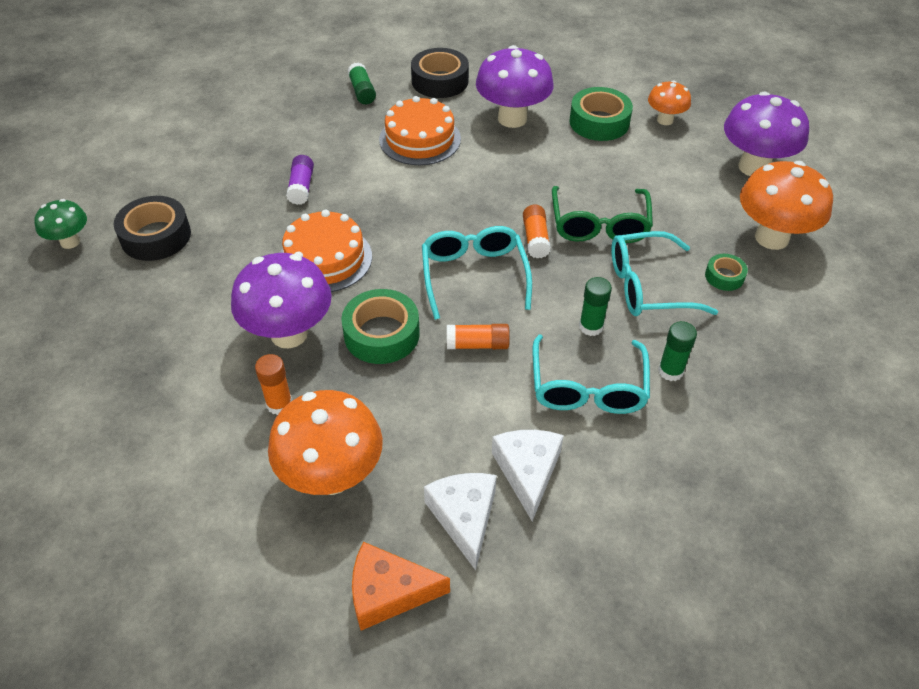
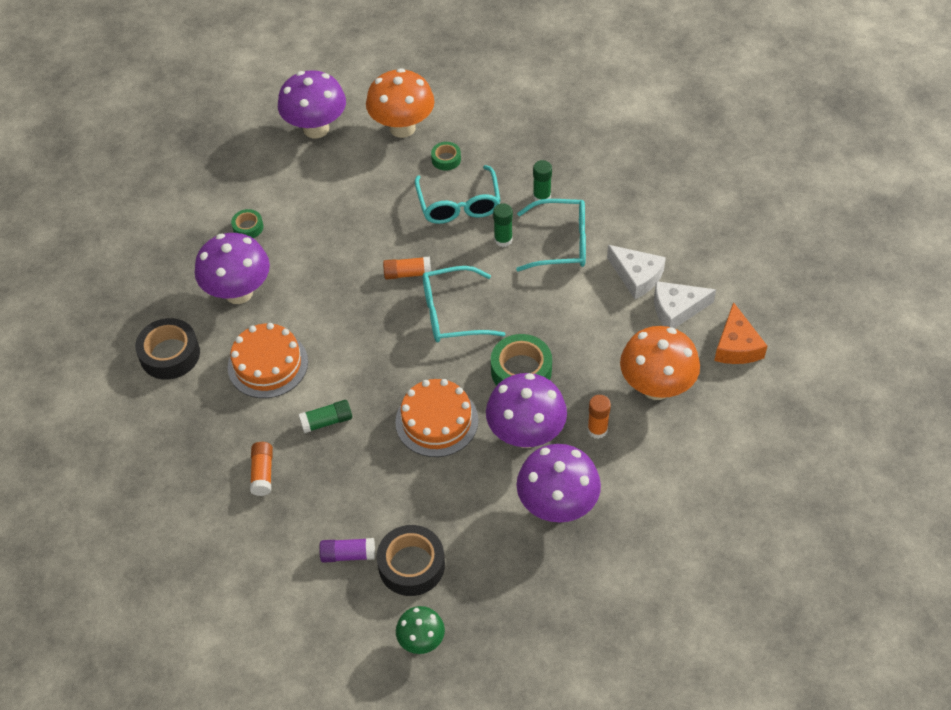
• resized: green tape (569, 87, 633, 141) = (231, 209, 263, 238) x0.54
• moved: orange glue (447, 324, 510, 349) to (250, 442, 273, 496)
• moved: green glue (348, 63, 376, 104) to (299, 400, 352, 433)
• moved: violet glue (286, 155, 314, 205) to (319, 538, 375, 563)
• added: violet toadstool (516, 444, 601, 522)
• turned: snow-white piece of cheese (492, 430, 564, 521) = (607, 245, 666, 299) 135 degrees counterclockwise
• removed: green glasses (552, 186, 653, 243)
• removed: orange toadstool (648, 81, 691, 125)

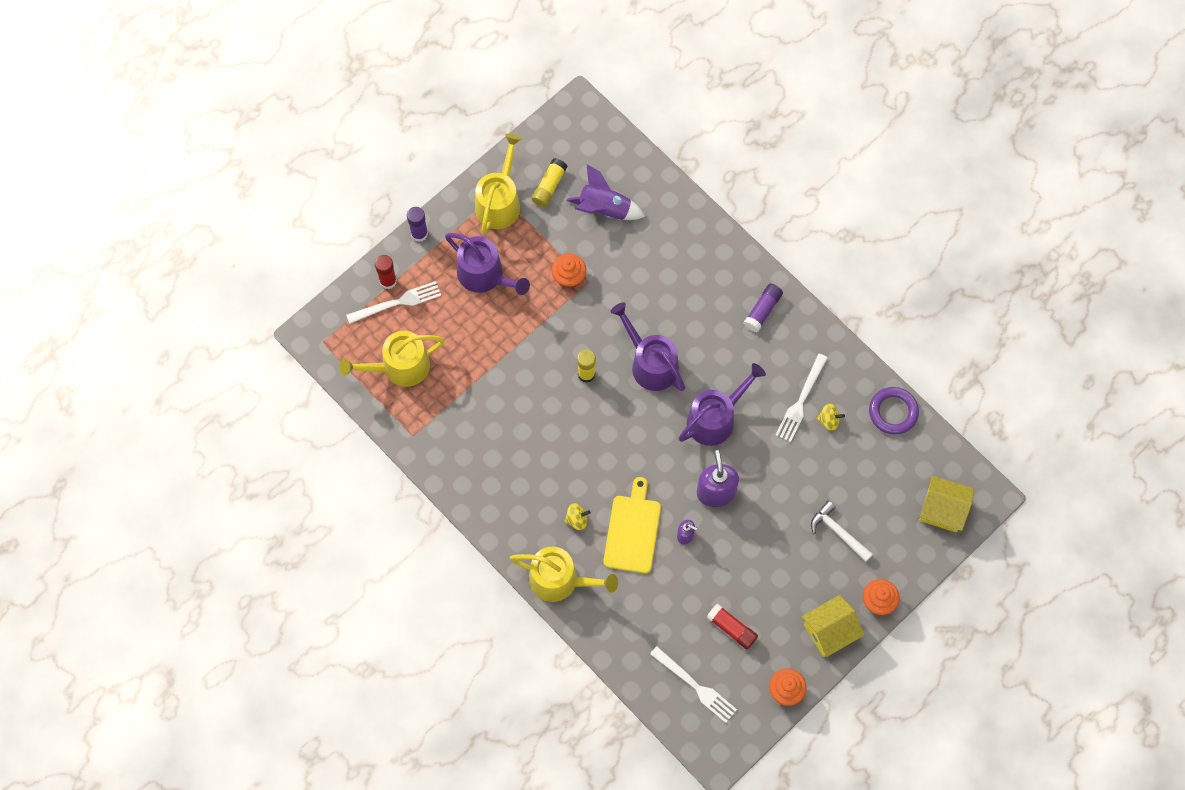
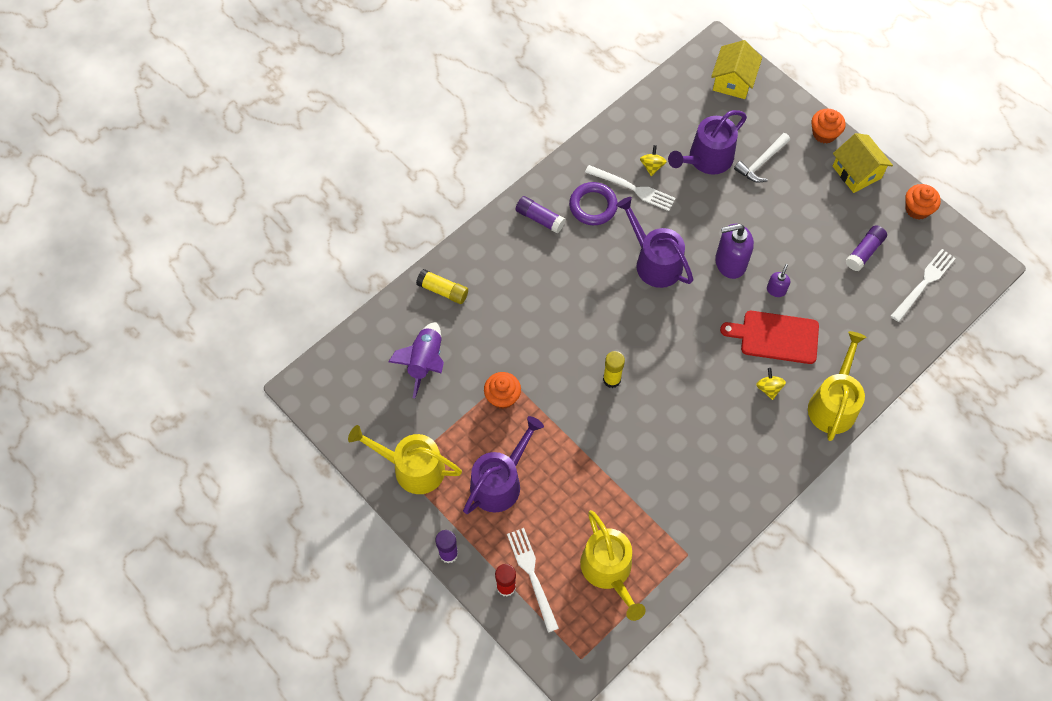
• moved: golden glue (532, 158, 567, 207) to (416, 269, 468, 304)
• moved: violet torus (869, 387, 919, 435) to (569, 182, 618, 225)
• moved: violet sprinkling can (610, 302, 685, 391) to (668, 110, 747, 175)
• recoloured: golden cutting board (603, 477, 661, 573) to red cutting board (720, 311, 819, 364)
• recoloured: red glue (706, 604, 758, 649) to violet glue (845, 225, 887, 271)

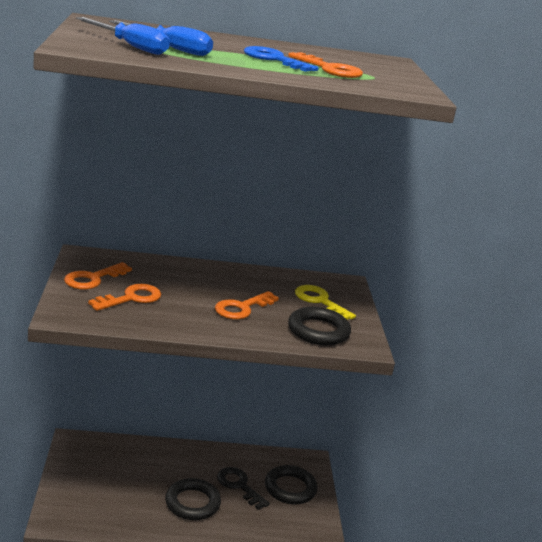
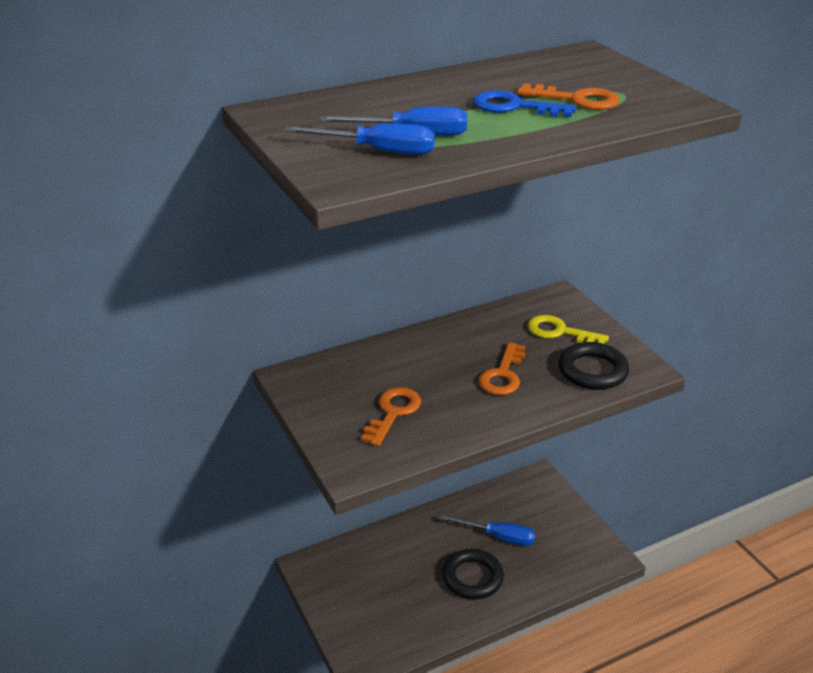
• replaced: ebony key (217, 467, 270, 510) to royal blue screwdriver (440, 515, 536, 546)
• removed: orange key (64, 262, 132, 290)
• removed: ebony torus (265, 465, 317, 504)

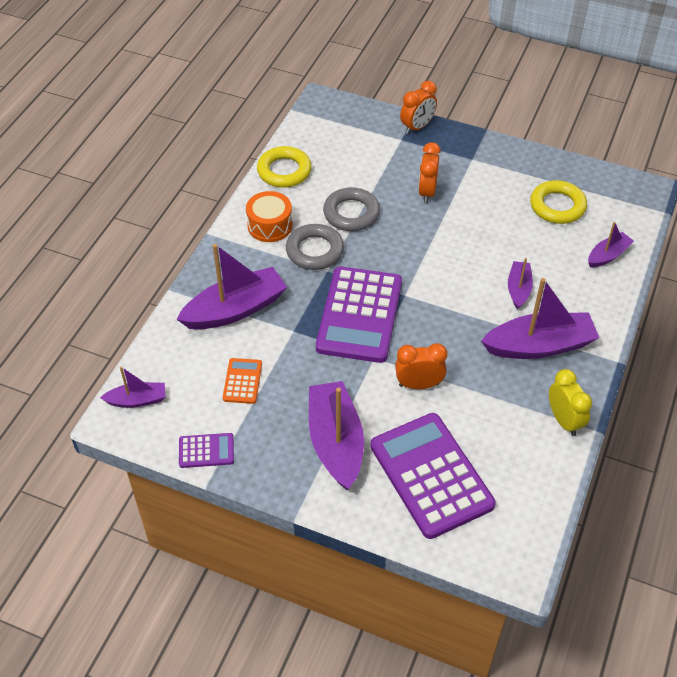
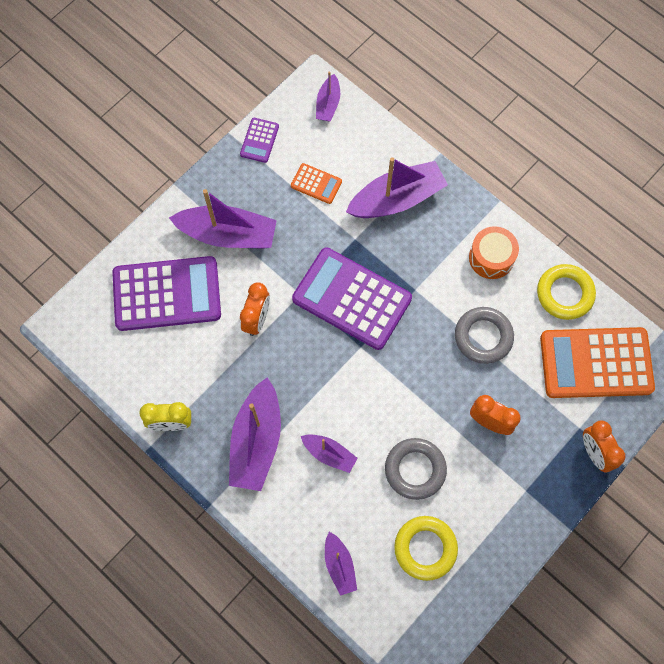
• turned: violet sailboat (176, 244, 287, 330) = (346, 157, 448, 218) 105 degrees counterclockwise
• moved: gray torus (286, 224, 344, 270) to (385, 438, 447, 500)
• added: orange adding machine (540, 327, 655, 398)

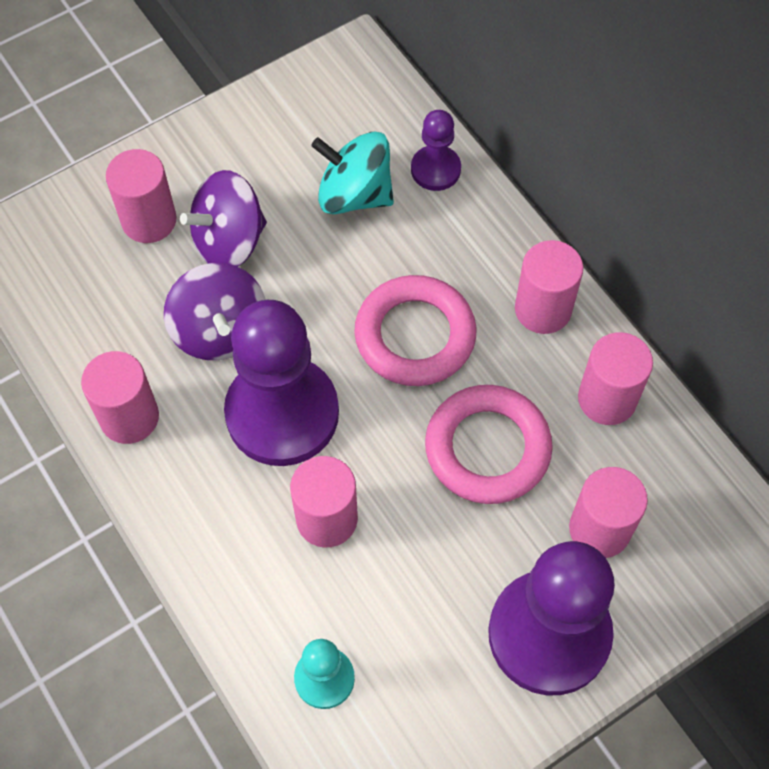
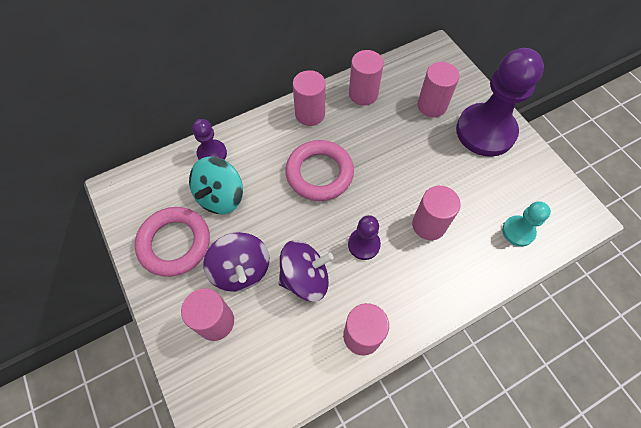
• moved: pink torus (425, 385, 553, 504) to (135, 207, 210, 277)
• resized: violet chess pawn (224, 300, 339, 466) = (348, 215, 381, 260) x0.49

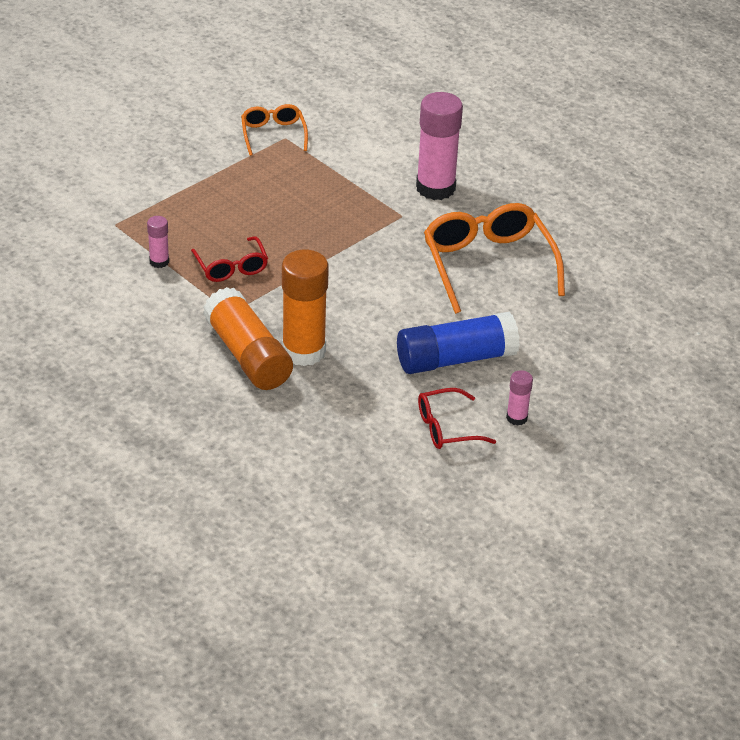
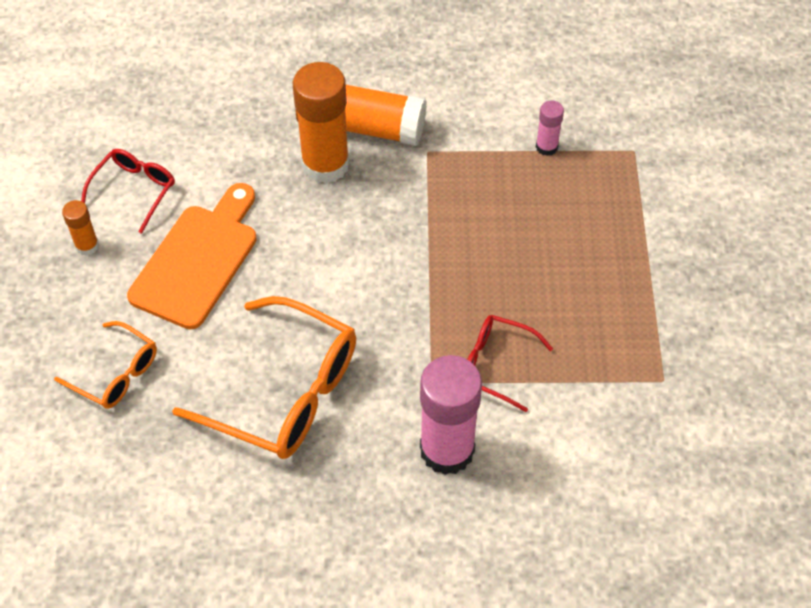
• moved: orange glasses (241, 104, 308, 156) to (54, 321, 157, 409)
• recoloured: pink glue (506, 370, 533, 426) to orange glue (62, 200, 99, 256)
• replaced: royal blue glue (397, 312, 520, 374) to orange cutting board (127, 183, 257, 329)
• moved: red glasses (191, 236, 268, 282) to (467, 315, 553, 412)

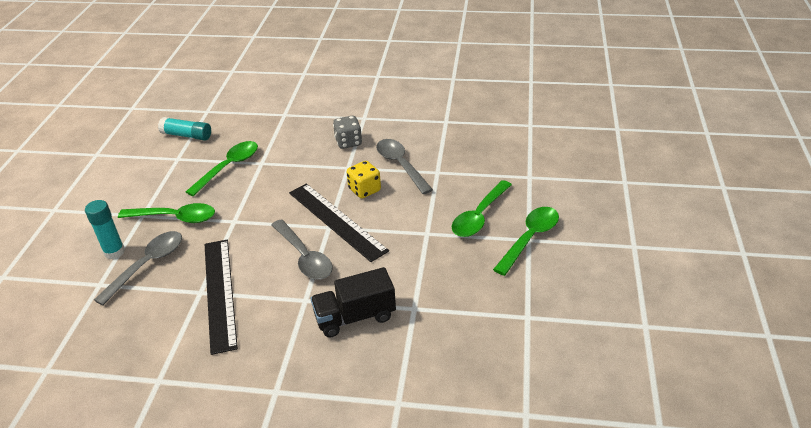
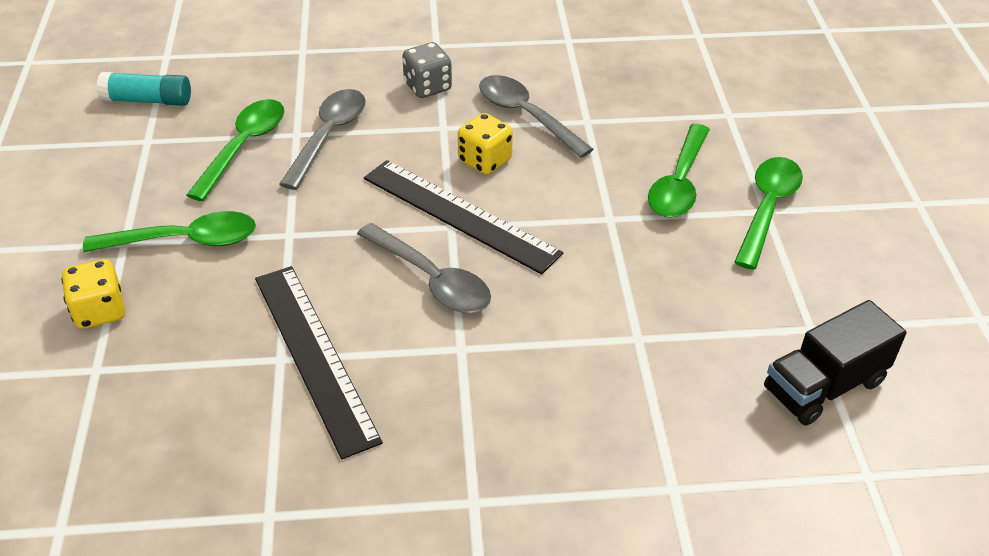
• replaced: teal glue (85, 200, 125, 259) to golden dice (62, 259, 125, 329)
• moved: gray teaspoon (94, 231, 182, 306) to (279, 89, 366, 190)
• moved: ebony truck (311, 267, 396, 337) to (764, 300, 907, 425)

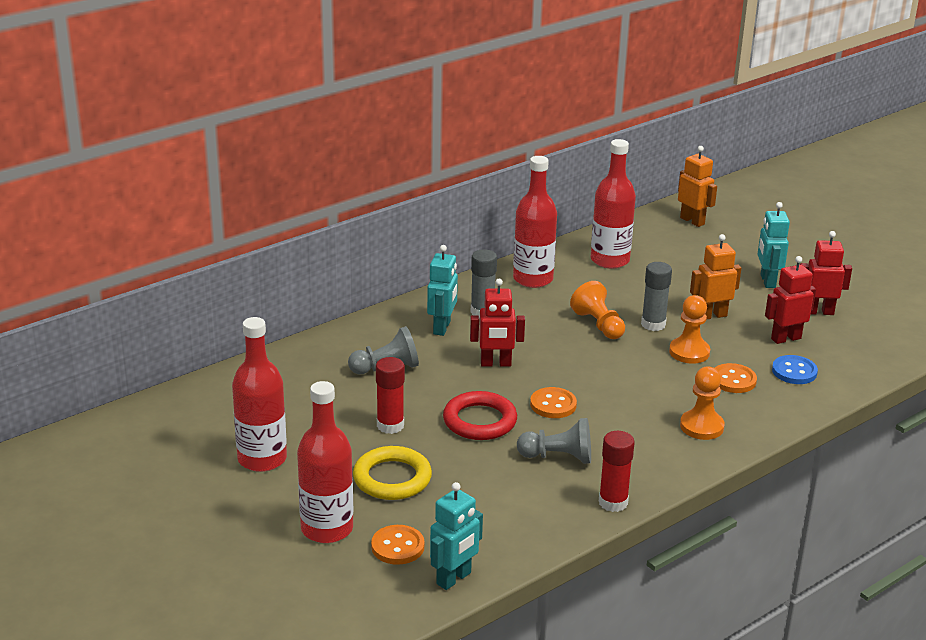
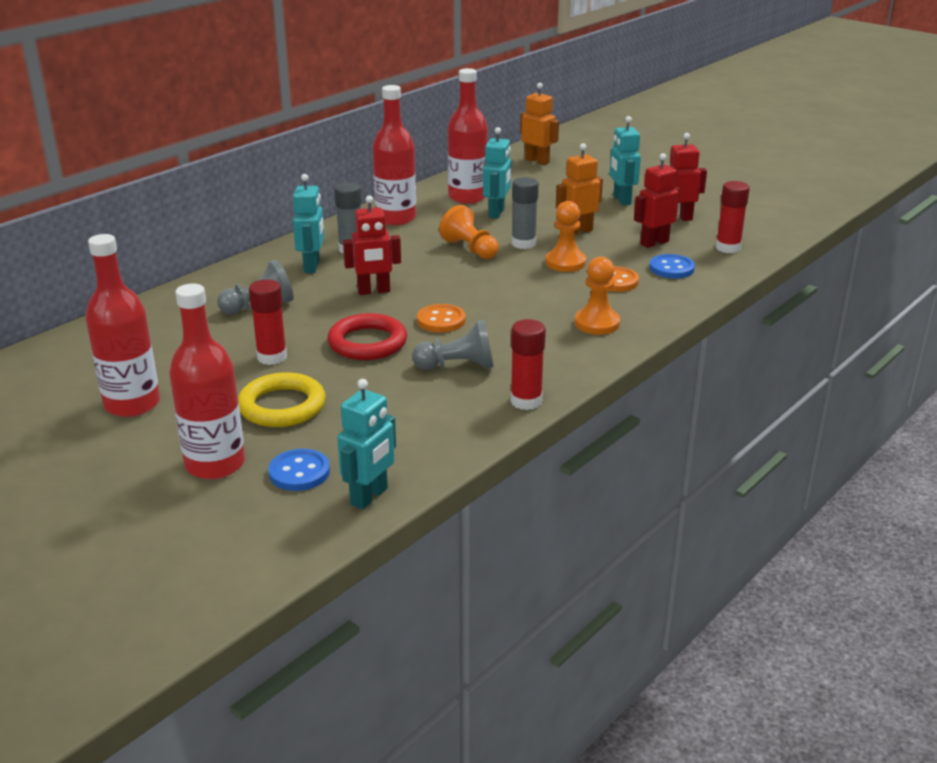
• recoloured: orange button (371, 525, 424, 565) to royal blue button (268, 449, 330, 491)
• added: teal robot (483, 127, 511, 218)
• added: red glue (716, 181, 750, 253)

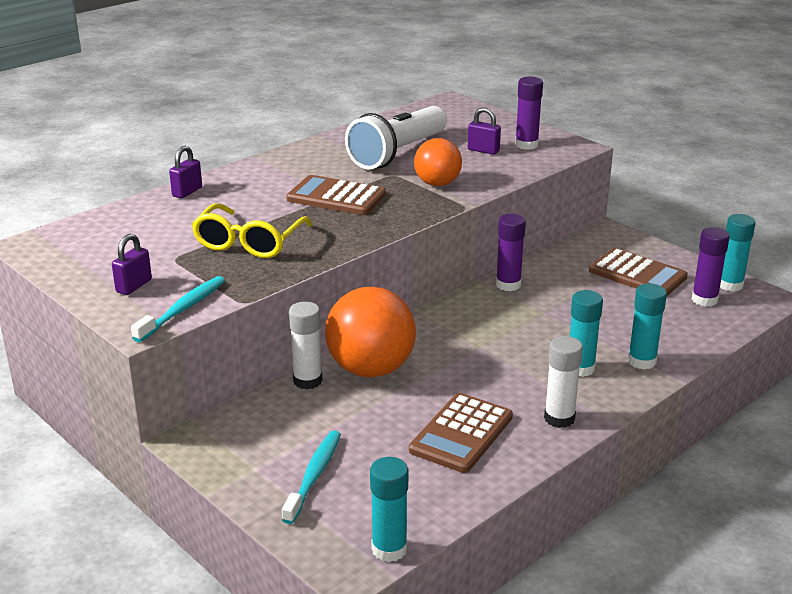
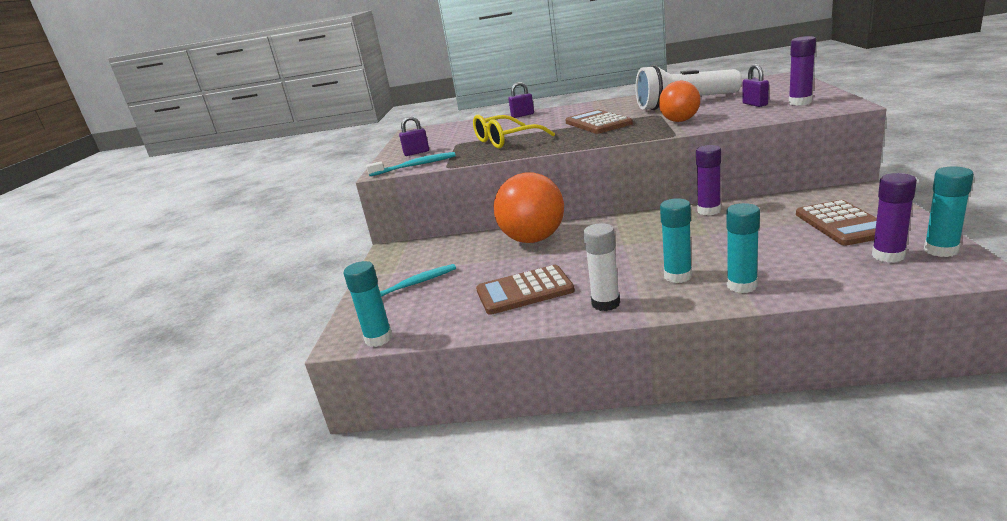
• removed: snow-white glue (289, 301, 322, 389)

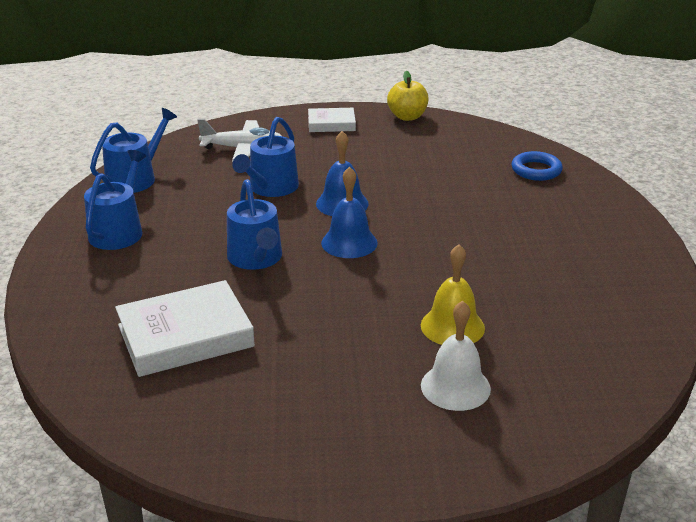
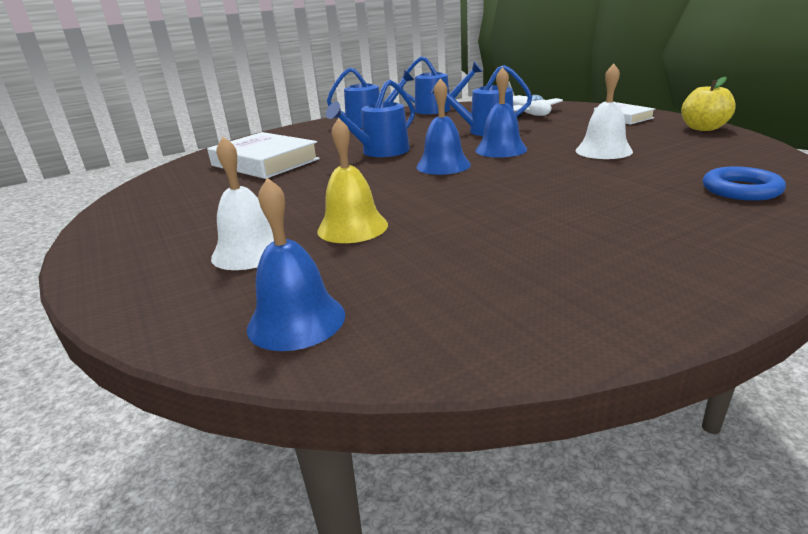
• added: royal blue bell (247, 178, 345, 351)
• added: snow-white bell (576, 64, 633, 159)

